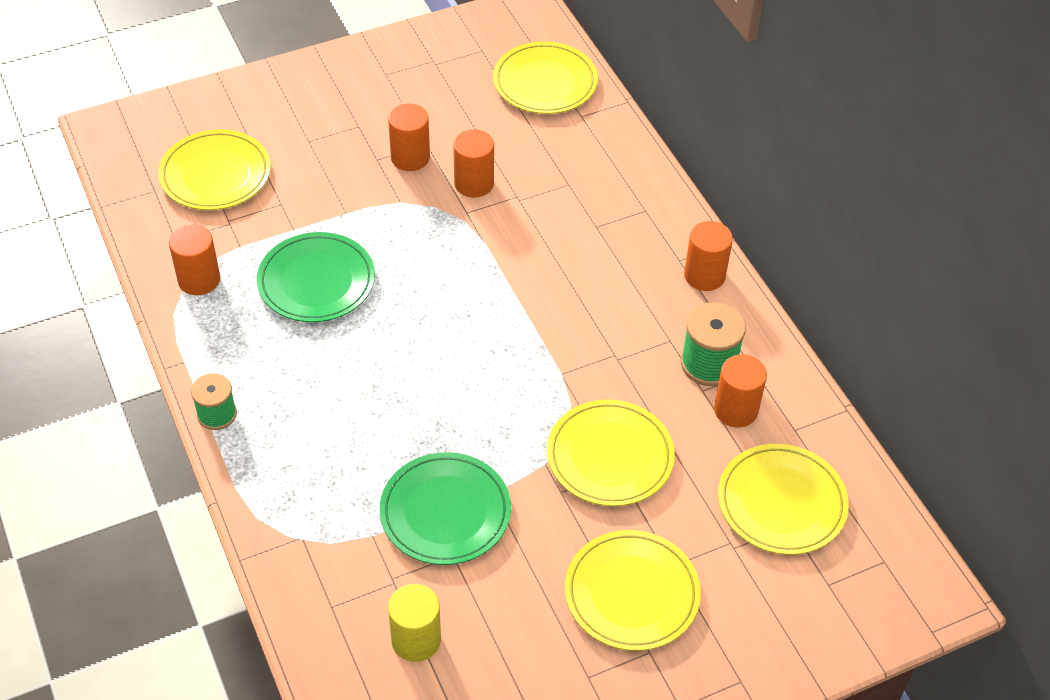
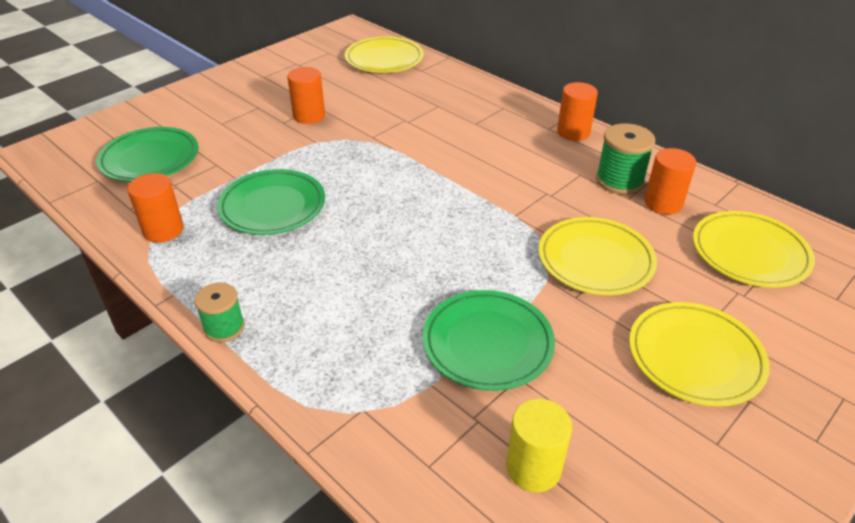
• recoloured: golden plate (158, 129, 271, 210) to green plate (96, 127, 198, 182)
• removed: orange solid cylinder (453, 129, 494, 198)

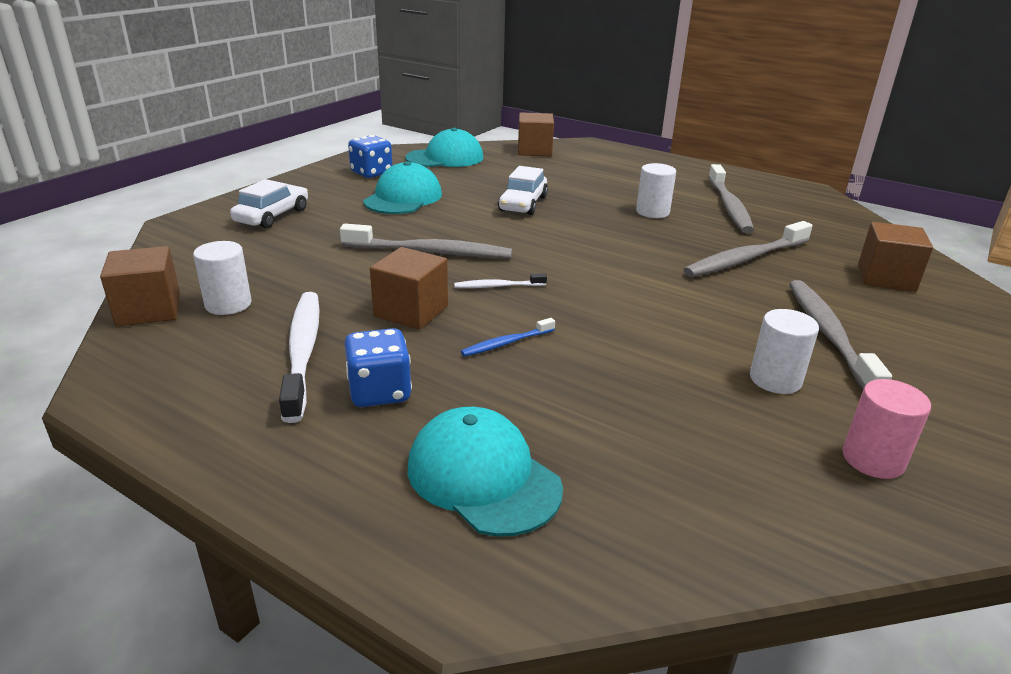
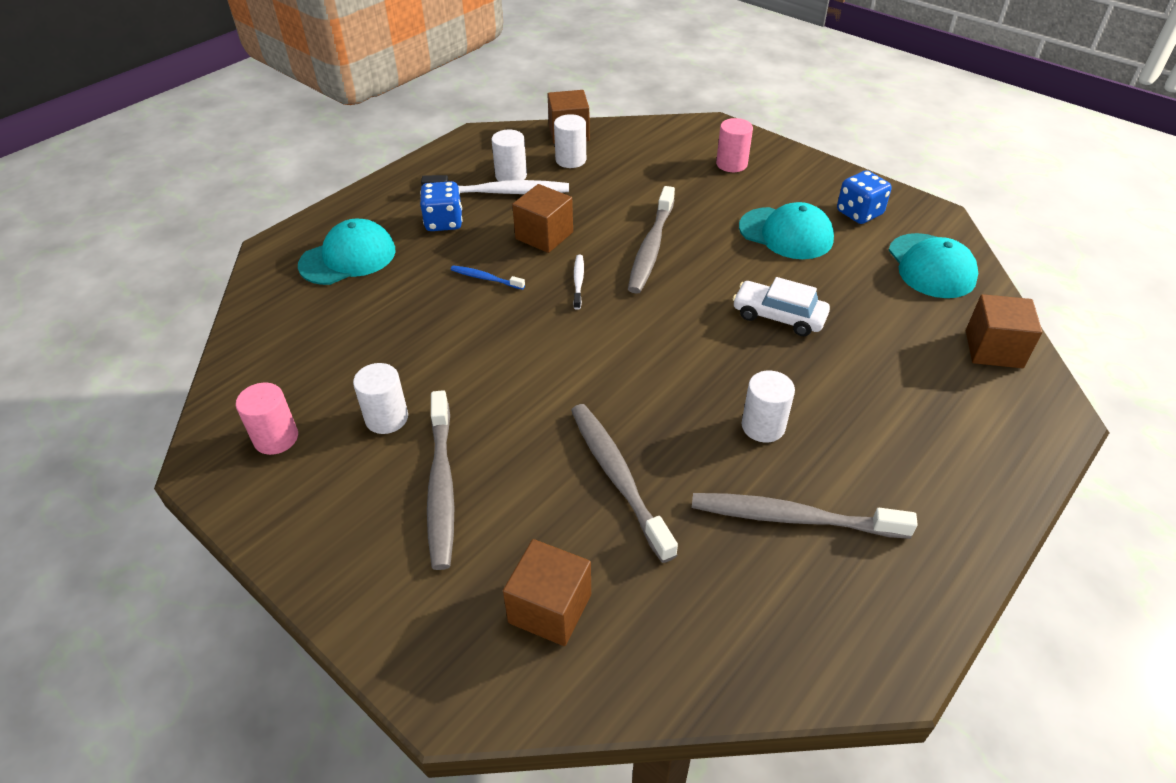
• turned: gray toothbrush (789, 280, 892, 389) = (427, 390, 454, 570) 75 degrees clockwise
• turned: royal blue toothbrush (461, 318, 555, 357) = (451, 265, 525, 290) 45 degrees counterclockwise
• added: snow-white solid cylinder (491, 130, 527, 181)
• replaced: snow-white automobile (230, 179, 308, 228) to pink solid cylinder (716, 118, 753, 172)

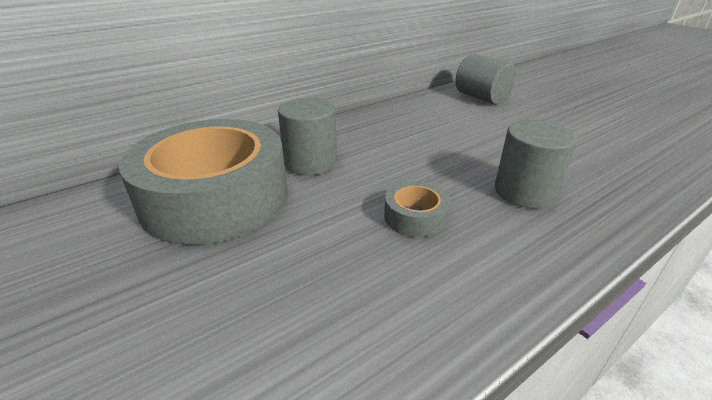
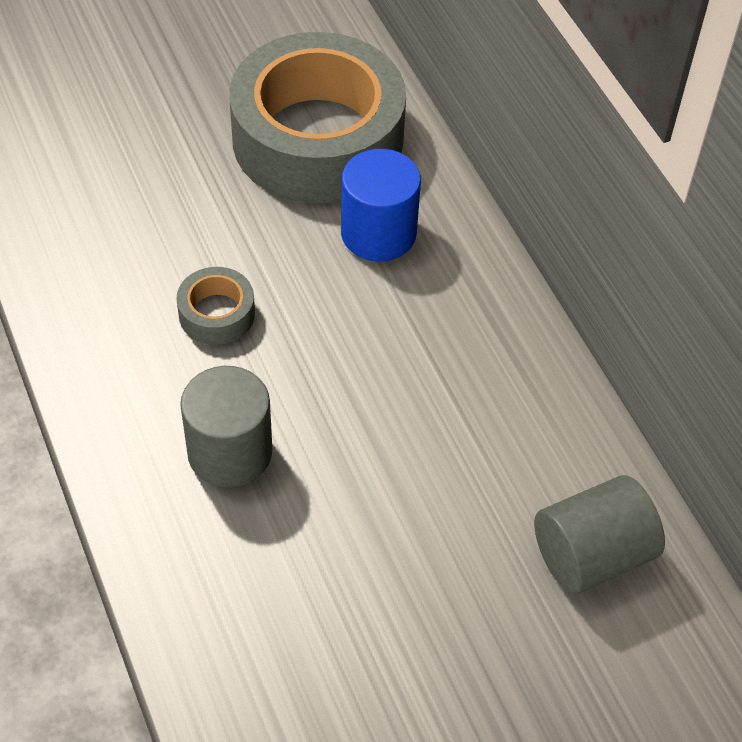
• recoloured: gray solid cylinder (278, 98, 337, 175) to royal blue solid cylinder (341, 149, 421, 261)

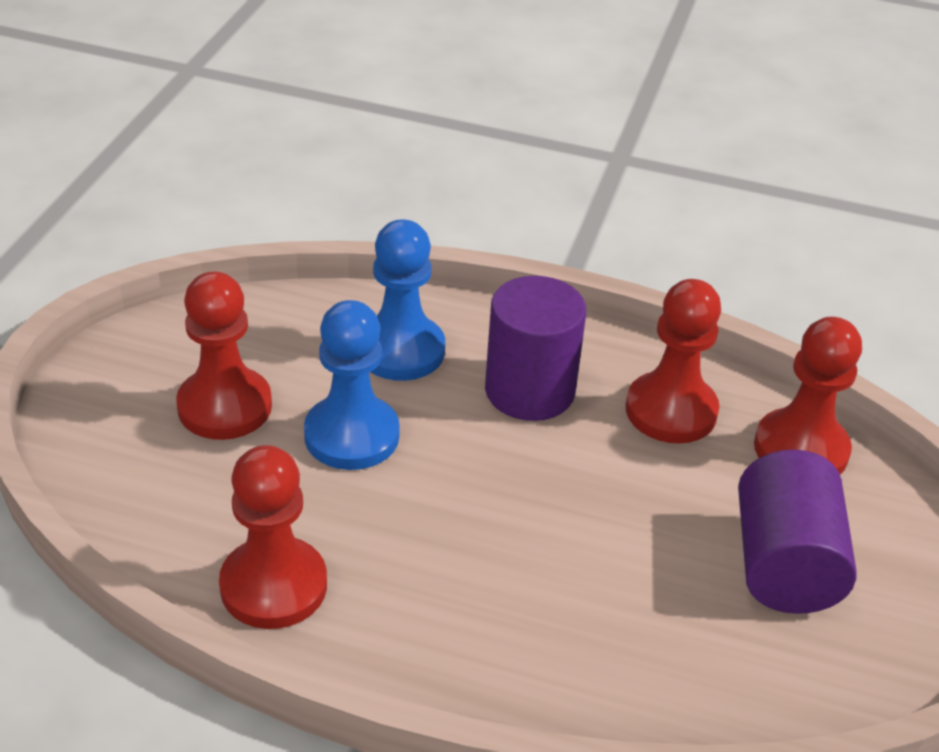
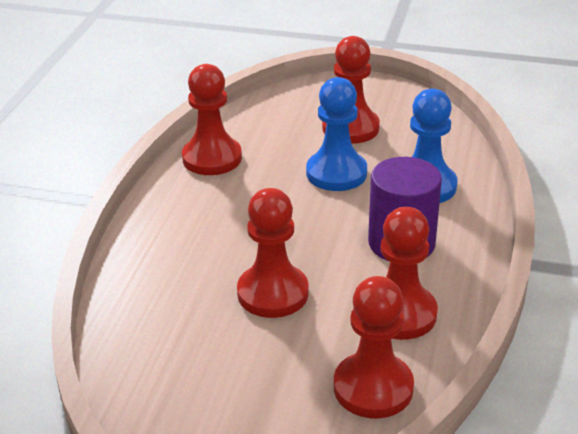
• added: red chess pawn (237, 188, 309, 318)
• removed: violet solid cylinder (738, 450, 857, 614)

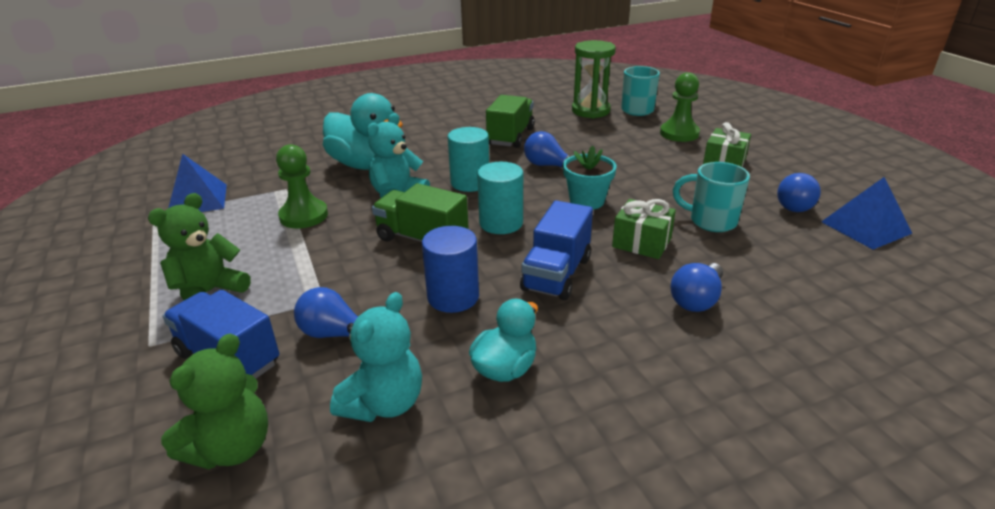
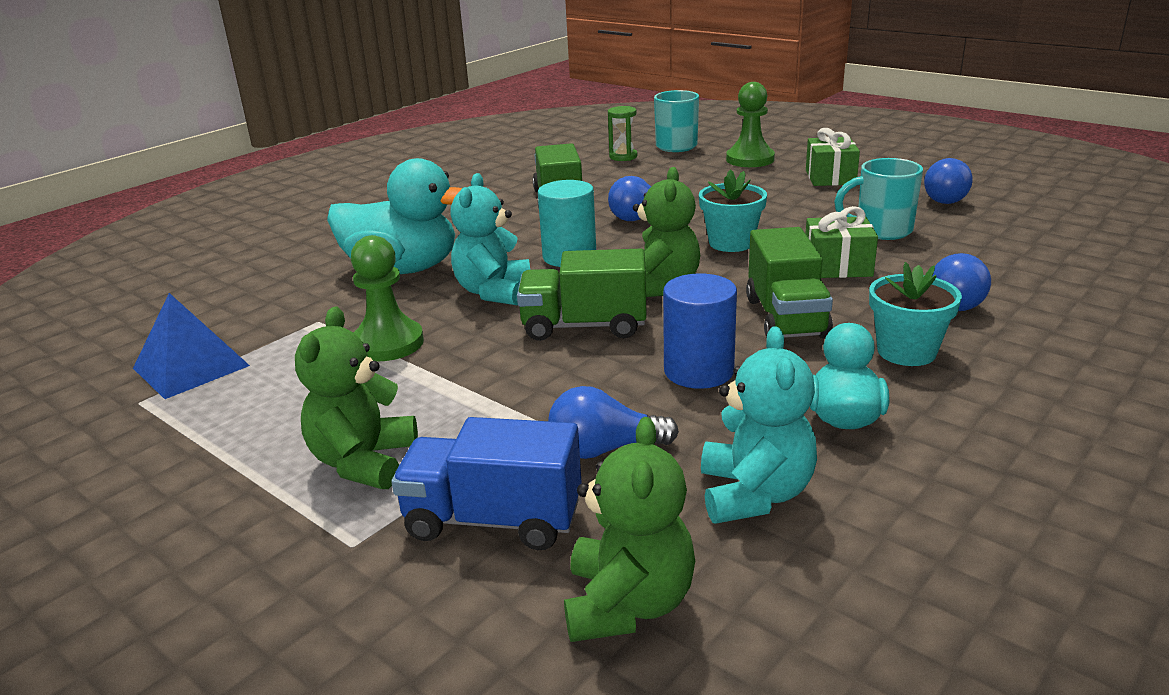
• resized: green sandglass (572, 40, 616, 118) = (608, 106, 637, 161) x0.56
• replaced: teal solid cylinder (477, 162, 523, 234) to green teddy (633, 167, 700, 297)
• recoloured: royal blue truck (520, 200, 593, 300) to green truck (746, 227, 833, 339)
• added: teal plant pot (869, 262, 962, 366)
• removed: royal blue pyramid (821, 177, 912, 249)

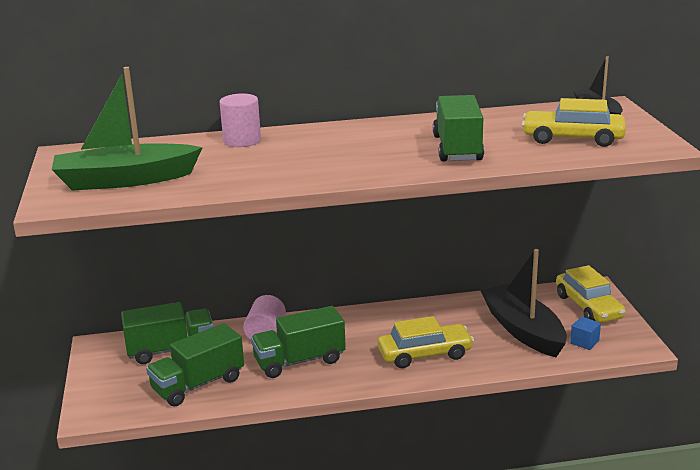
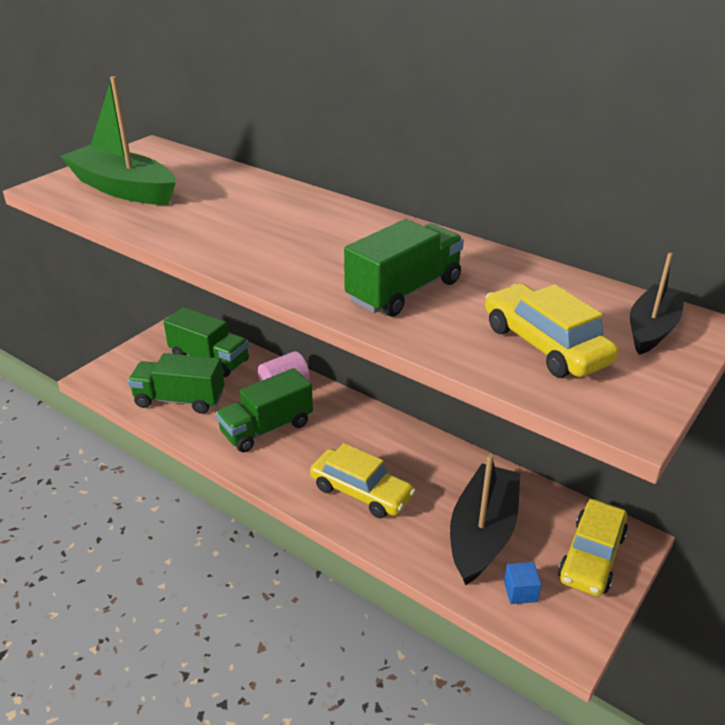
• turned: green truck (251, 306, 346, 378) = (216, 368, 313, 452) 60 degrees counterclockwise
• removed: pink solid cylinder (220, 94, 261, 147)

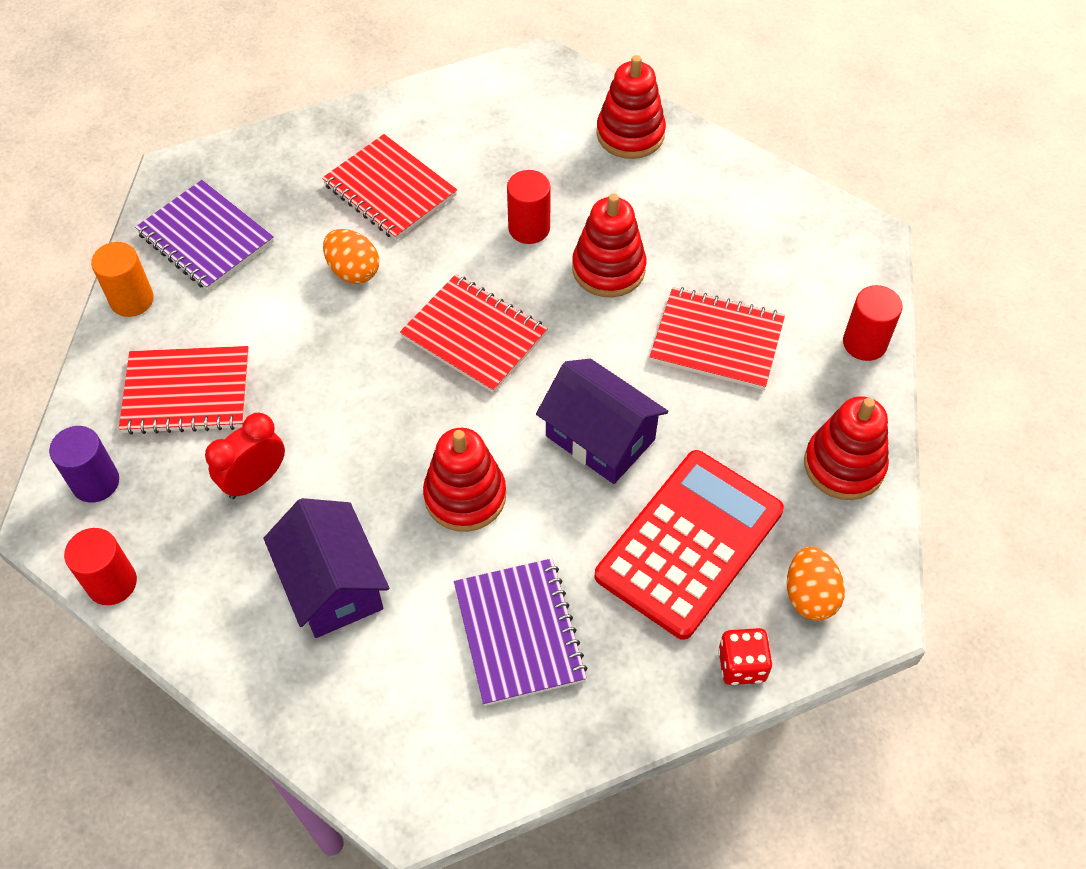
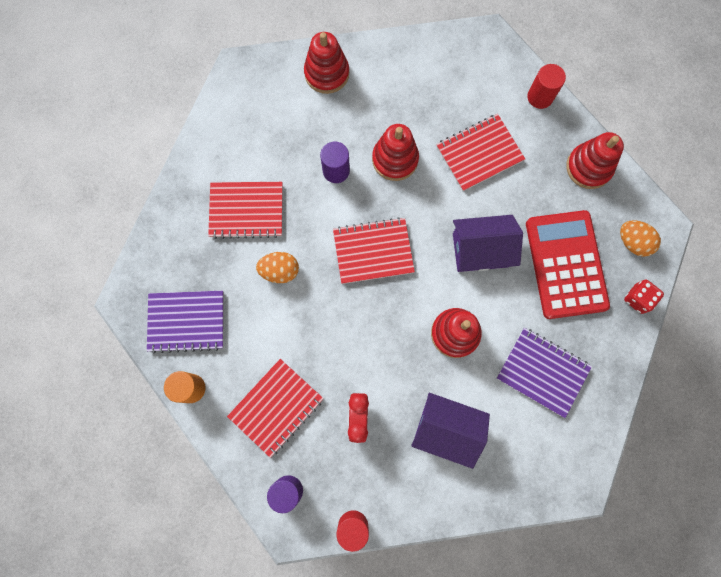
• recoloured: red solid cylinder (507, 170, 551, 244) to violet solid cylinder (320, 142, 350, 183)

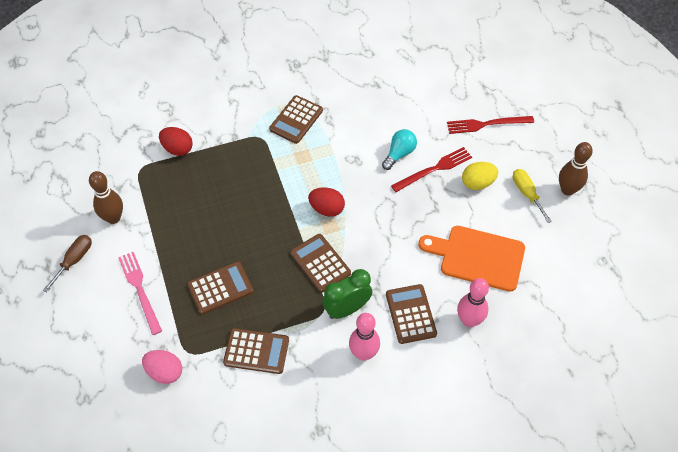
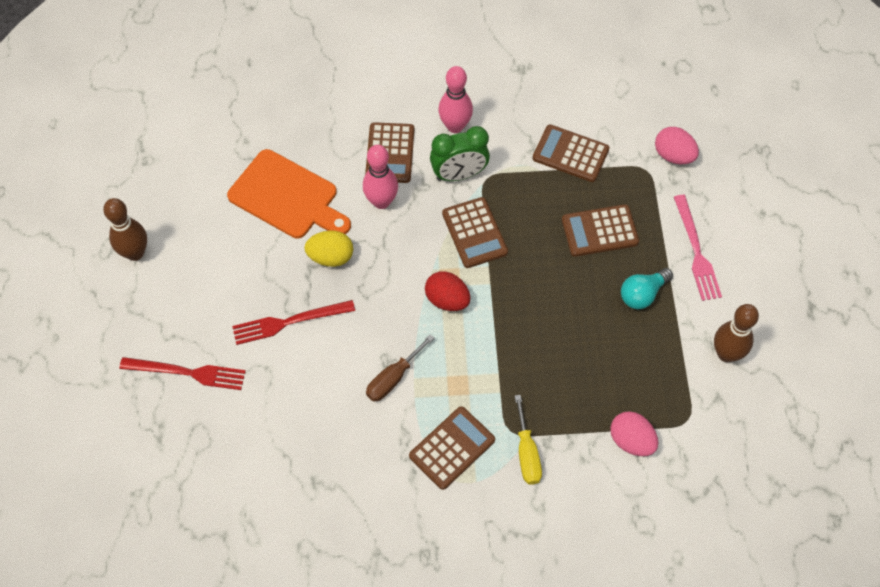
• moved: golden toy egg (462, 162, 498, 190) to (304, 230, 353, 267)
• moved: pink bowling pin (457, 278, 489, 327) to (363, 145, 398, 209)
• moved: dark brown screwdriver (43, 235, 92, 292) to (366, 334, 434, 401)
• moved: golden screwdriver (513, 169, 552, 223) to (515, 395, 542, 484)
• recoloured: red toy egg (159, 127, 193, 156) to pink toy egg (610, 411, 658, 456)
• moved: teal light bulb (382, 129, 417, 170) to (621, 268, 673, 309)

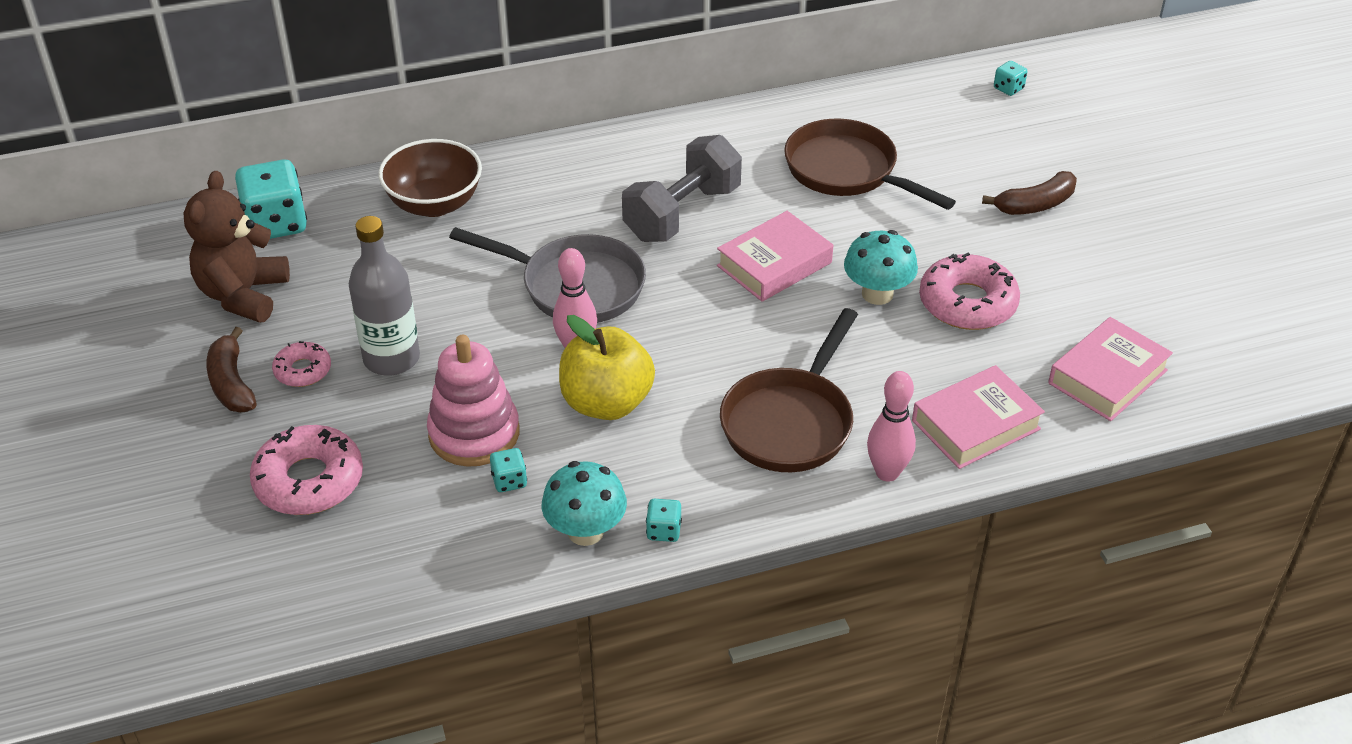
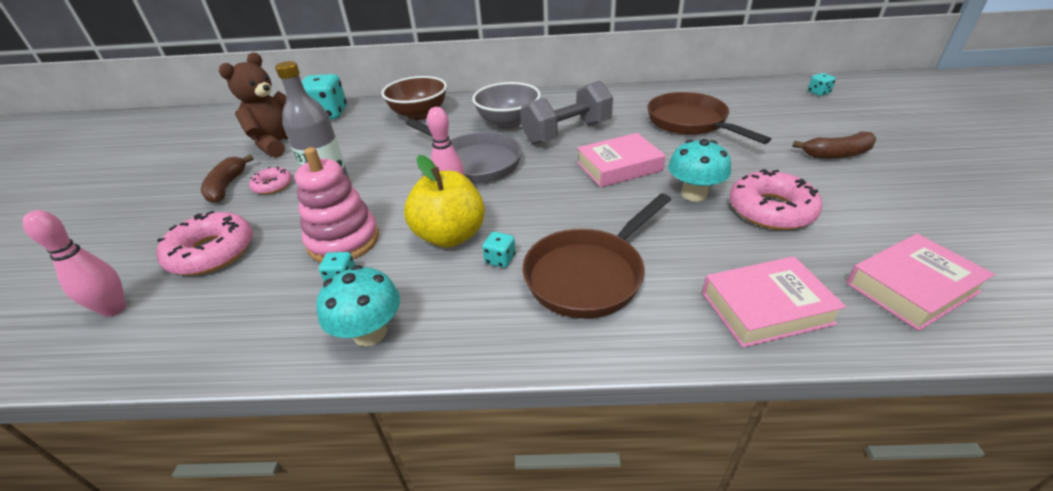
• moved: pink bowling pin (867, 371, 916, 482) to (22, 210, 126, 317)
• added: gray bowl (472, 82, 541, 129)
• moved: teal dice (646, 499, 682, 542) to (482, 232, 516, 268)

